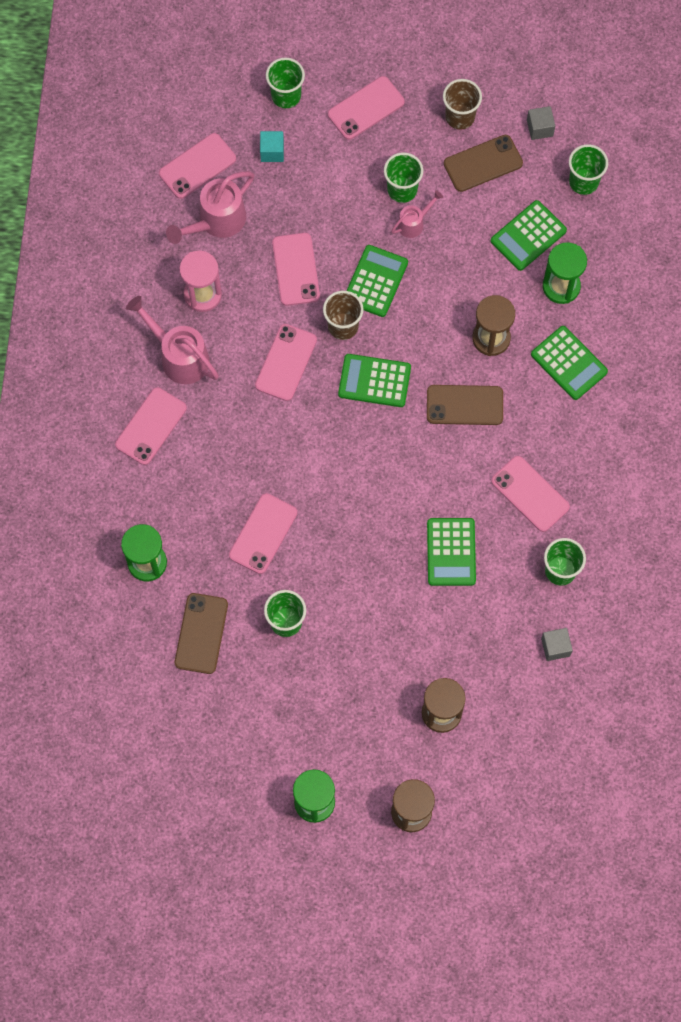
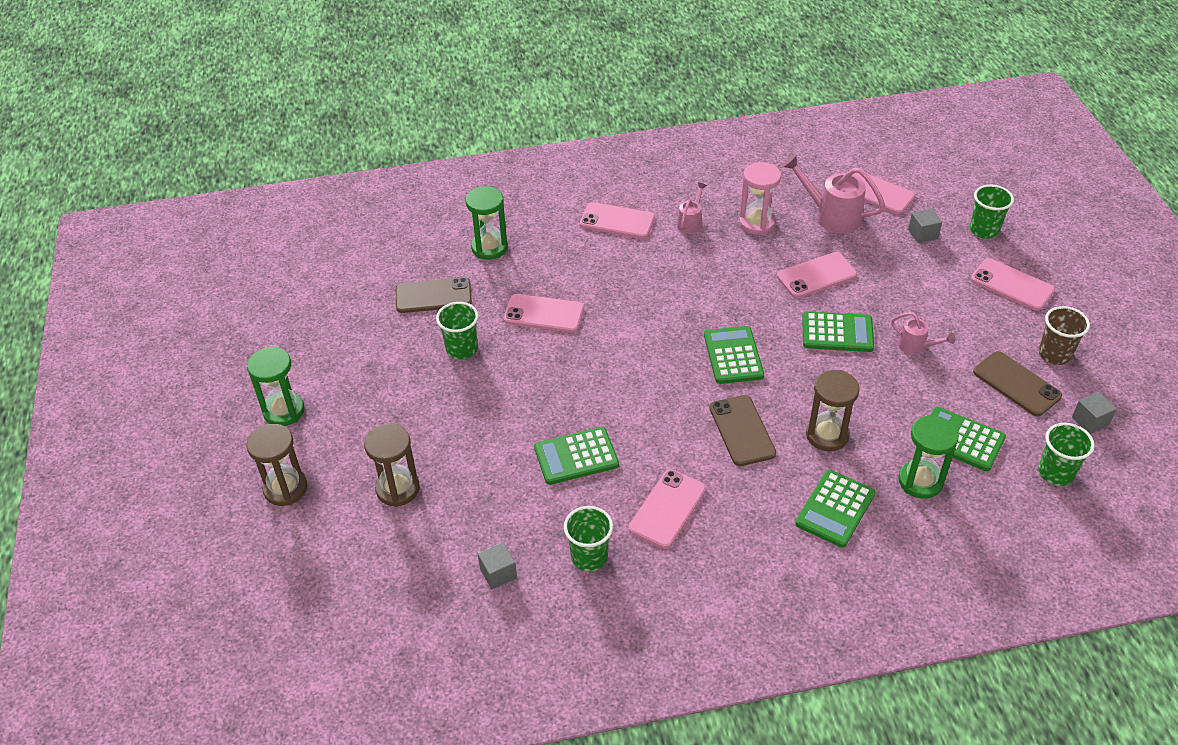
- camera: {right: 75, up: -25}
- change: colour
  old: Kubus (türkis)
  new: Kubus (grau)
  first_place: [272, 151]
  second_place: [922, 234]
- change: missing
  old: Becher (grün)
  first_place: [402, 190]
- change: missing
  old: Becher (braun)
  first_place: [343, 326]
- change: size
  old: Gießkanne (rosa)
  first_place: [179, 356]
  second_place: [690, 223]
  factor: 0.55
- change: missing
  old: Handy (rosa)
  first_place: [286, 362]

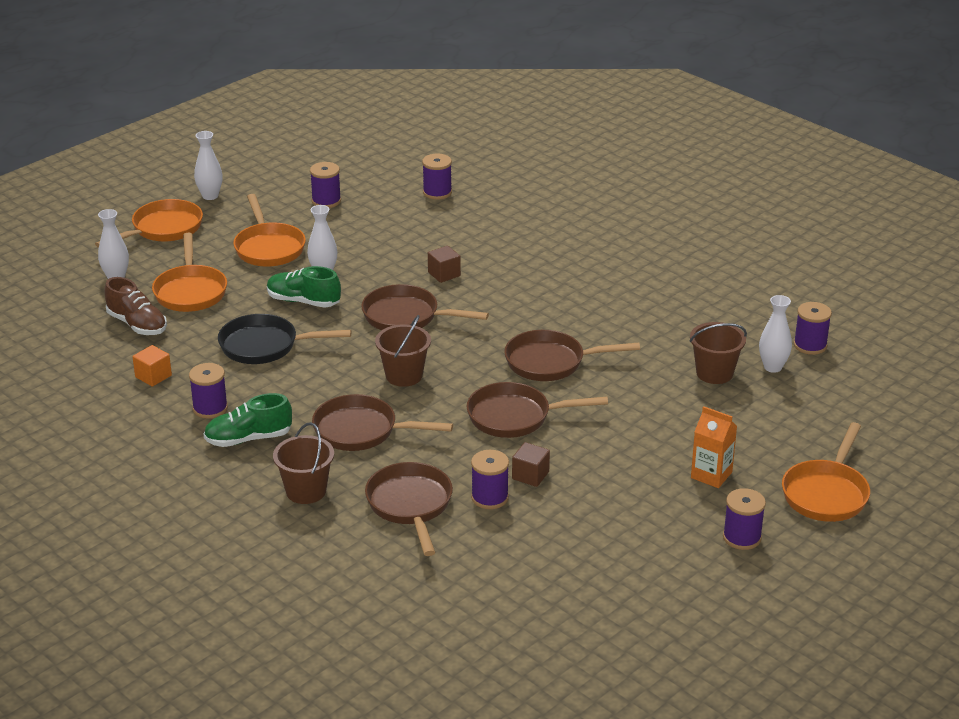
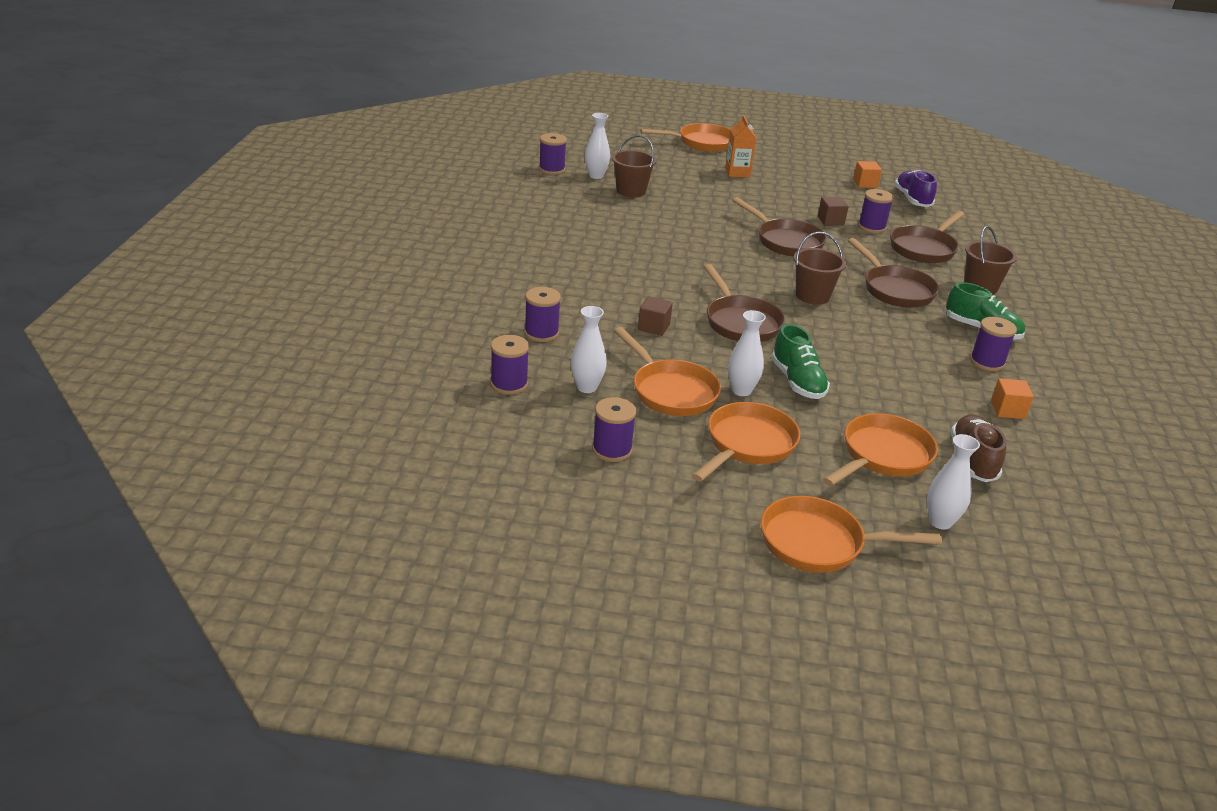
- camera: {right: -130, up: 0}
- change: relocated
  old: Vase (weiß)
  first_place: [210, 196]
  second_place: [586, 387]
- change: missing
  old: Pfanne (schwarz)
  first_place: [265, 346]
- change: missing
  old: Pfanne (braun)
  first_place: [551, 362]
- change: relocated
  old: Garnrolle (lila)
  first_place: [742, 537]
  second_place: [541, 333]
- change: appeared
  new: Kubus (orange)
  second_place: [865, 183]
- change: appeared
  new: Schuh (lila)
  second_place: [912, 199]
- change: appeared
  new: Pfanne (orange)
  second_place: [670, 391]

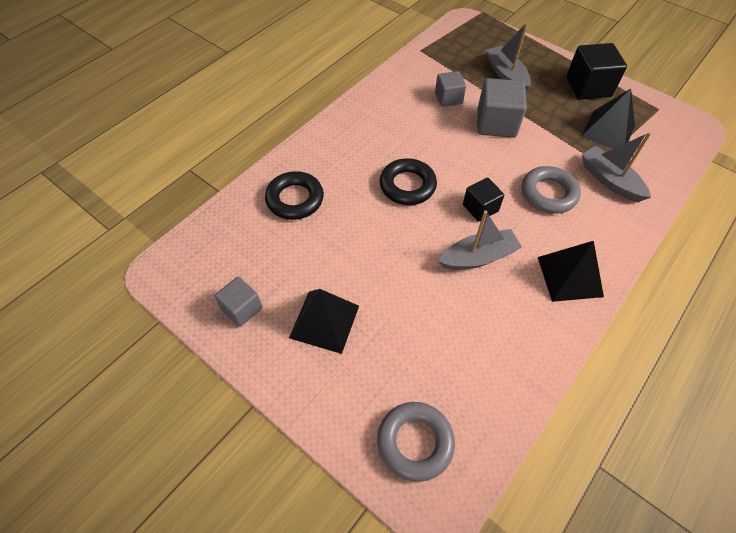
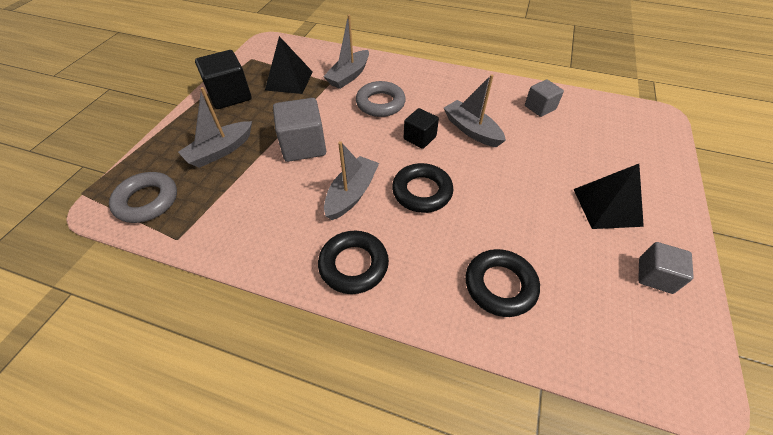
- camera: {right: -110, up: -5}
- change: relocated
  old: Kubus (grau)
  first_place: [448, 98]
  second_place: [539, 108]
- change: missing
  old: Pyramide (schwarz)
  first_place: [569, 276]
- change: relocated
  old: Ring (grau)
  first_place: [415, 442]
  second_place: [147, 201]
- change: appeared
  new: Boot (grau)
  second_place: [351, 194]
- change: appeared
  new: Ring (schwarz)
  second_place: [353, 265]

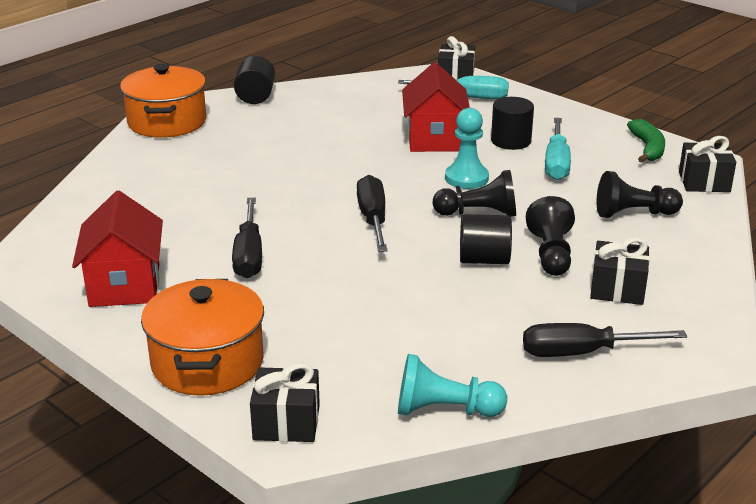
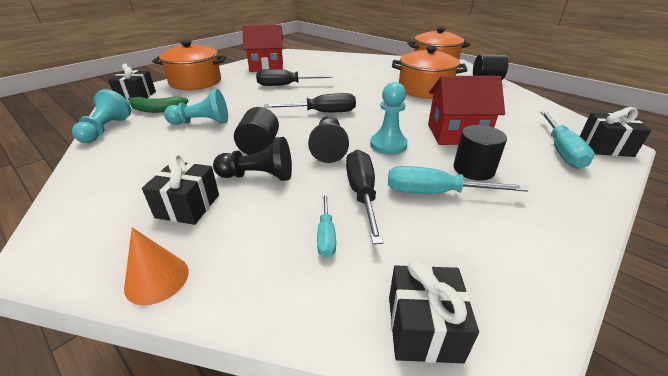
- camera: {right: 90, up: 5}
- change: relocated
  old: Banane (grün)
  first_place: [648, 148]
  second_place: [157, 110]
- change: exchanged
  old: Bauer (schwarz)
  new: Schraubenzieher (türkis)
  first_place: [633, 214]
  second_place: [326, 236]
- change: relocated
  old: Schraubenzieher (schwarz)
  first_place: [581, 353]
  second_place: [362, 193]
- change: appeared
  new: Kochtopf (orange)
  second_place: [424, 89]
- change: appeared
  new: Bauer (türkis)
  second_place: [202, 122]
- change: appeared
  new: Kegel (orange)
  second_place: [157, 279]

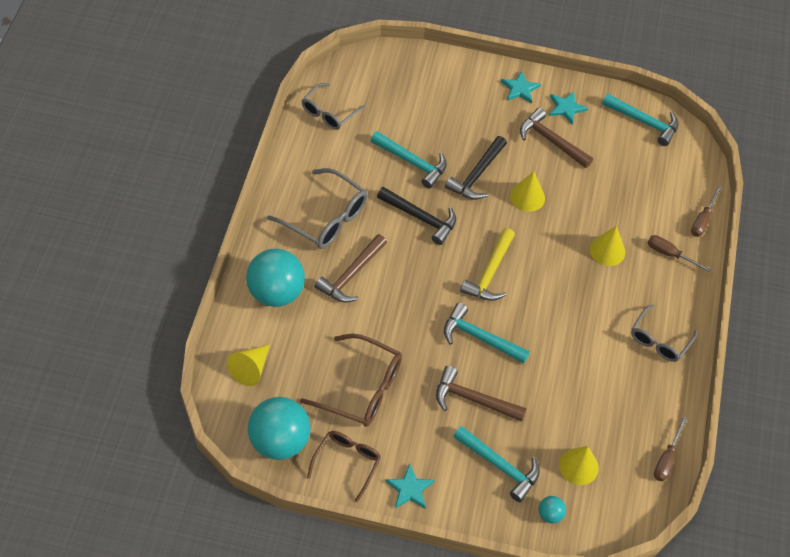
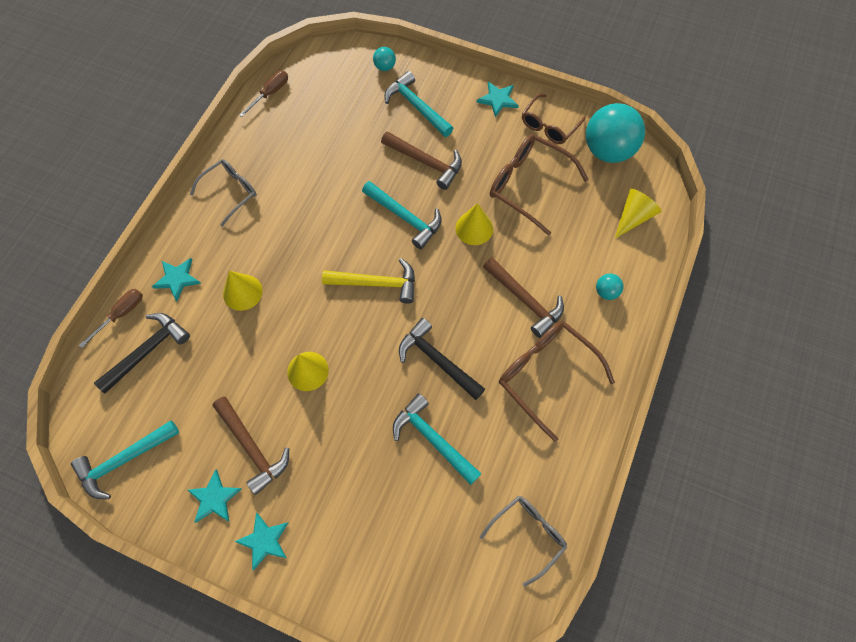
- camera: {right: -165, up: 10}
- change: spun
  old: Hammer (türkis)
  first_place: [644, 122]
  second_place: [123, 460]
  degrees: -75
- change: relocated
  old: Hammer (schwarz)
  first_place: [477, 175]
  second_place: [148, 350]
- change: colour
  old: Brille (grau)
  new: Brille (braun)
  first_place: [326, 218]
  second_place: [546, 375]
- change: spun
  old: Hammer (gelb)
  first_place: [490, 273]
  second_place: [377, 283]
  degrees: 60
- change: spun
  old: Hammer (braun)
  first_place: [351, 275]
  second_place: [525, 300]
  degrees: 90
- change: exchanged
  old: Schraubenzieher (braun)
  new: Stern (türkis)
  first_place: [670, 254]
  second_place: [177, 279]
- change: size
  old: Ball (türkis)
  first_place: [276, 292]
  second_place: [606, 292]
  factor: 0.43
- change: relocated
  old: Kegel (gelb)
  first_place: [578, 466]
  second_place: [474, 228]

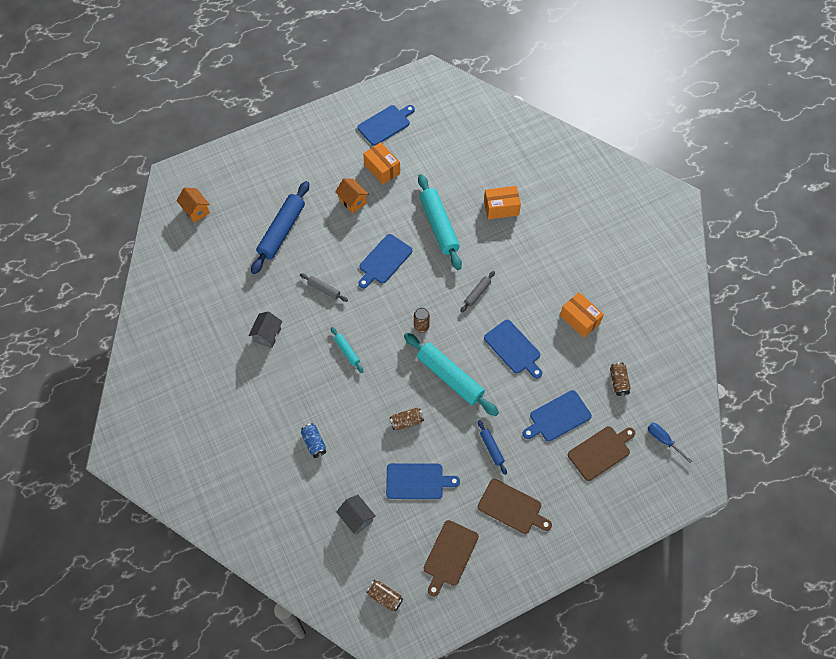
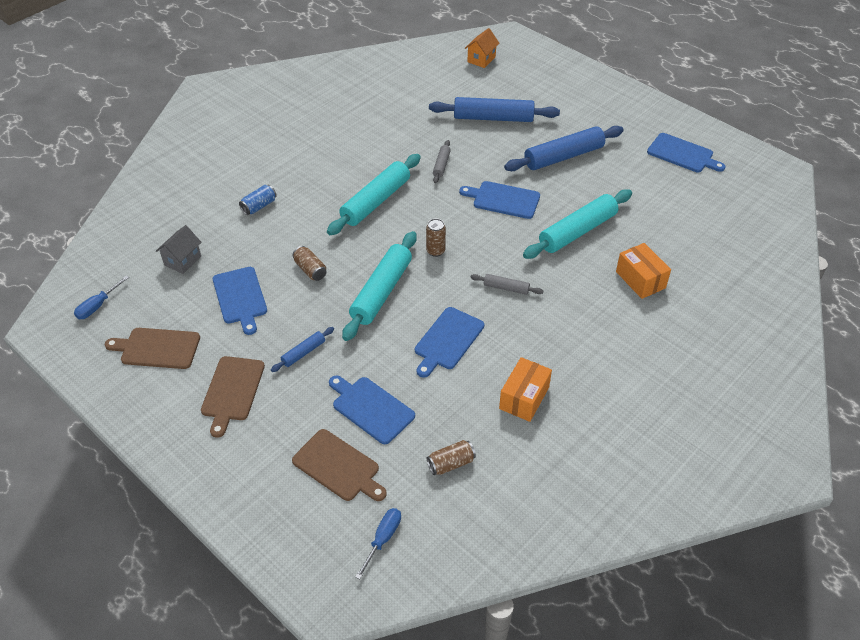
- camera: {right: 70, up: -15}
- change: missing
  old: Schachtel (orange)
  first_place: [382, 169]
- change: exchanged
  old: Haus (orange)
  new: Nudelholz (blau)
  first_place: [352, 201]
  second_place: [563, 156]
- change: missing
  old: Haus (grau)
  first_place: [267, 335]
- change: size
  old: Nudelholz (türkis)
  first_place: [347, 351]
  second_place: [375, 201]
  factor: 2.09
- change: exchanged
  old: Dose (braun)
  new: Schraubenzieher (blau)
  first_place: [385, 597]
  second_place: [97, 306]

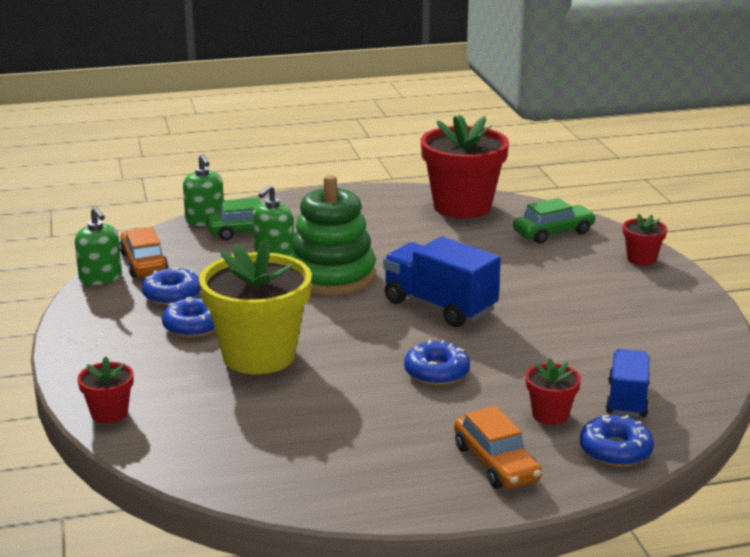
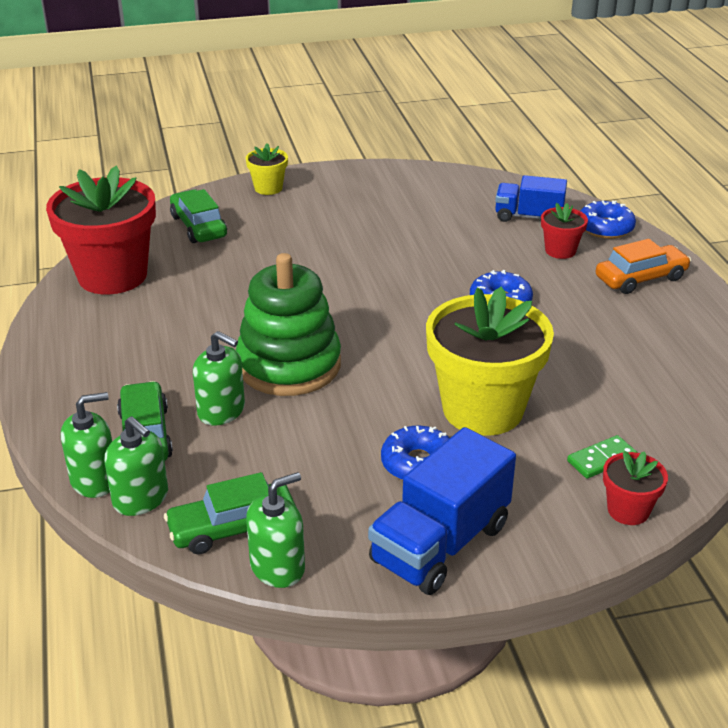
- camera: {right: -90, up: 10}
- change: colour
  old: Blumentopf (rot)
  new: Blumentopf (gelb)
  first_place: [641, 259]
  second_place: [268, 188]
- change: colour
  old: Auto (orange)
  new: Auto (grün)
  first_place: [144, 263]
  second_place: [232, 528]
- change: relocated
  old: Lastwagen (blau)
  first_place: [439, 306]
  second_place: [440, 544]
- change: missing
  old: Donut (blau)
  first_place: [172, 295]
- change: appeared
  new: Seifenspender (grün)
  second_place: [141, 498]
- change: appeared
  new: Dominostein (grün)
  second_place: [602, 459]

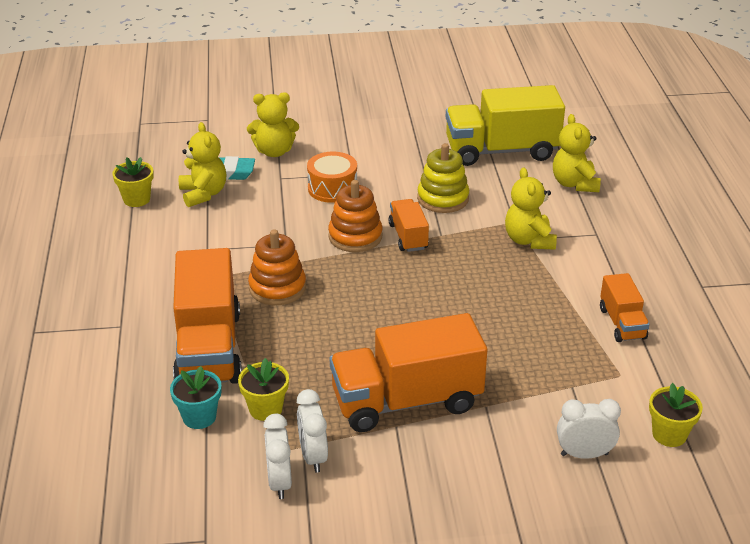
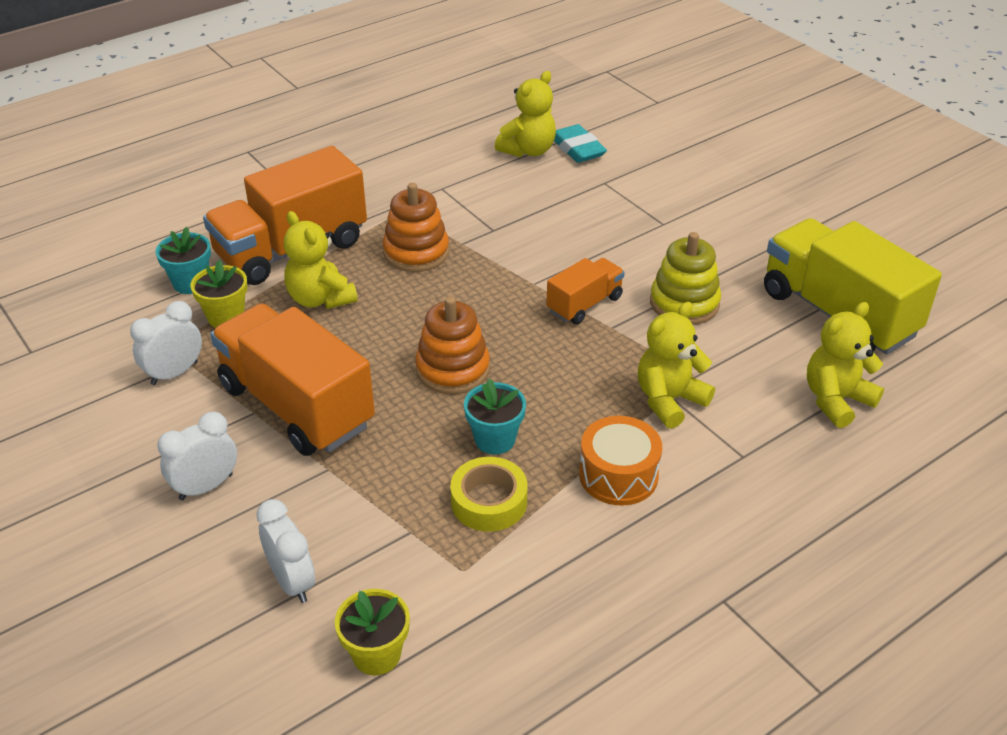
- camera: {right: 60, up: 5}
- change: relocated
  old: Teddybär (gelb)
  first_place: [274, 151]
  second_place: [320, 299]
- change: relocated
  old: Trommel (orange)
  first_place: [332, 188]
  second_place: [618, 475]
- change: missing
  old: Blumentopf (gelb)
  first_place: [136, 199]
- change: relocated
  old: Stapelspielzeug (orange)
  first_place: [355, 236]
  second_place: [453, 369]
- change: missing
  old: Lastwagen (orange)
  first_place: [622, 323]
- change: relocated
  old: Wecker (weiß)
  first_place: [279, 482]
  second_place: [206, 487]
- change: appeared
  new: Blumentopf (türkis)
  second_place: [495, 439]
- change: appeared
  new: Klebeband (gelb)
  second_place: [489, 502]

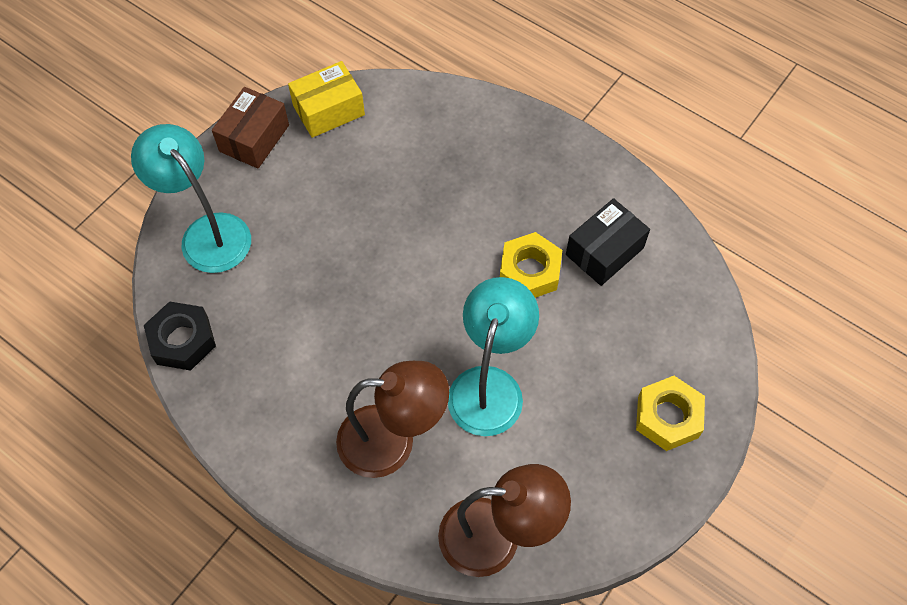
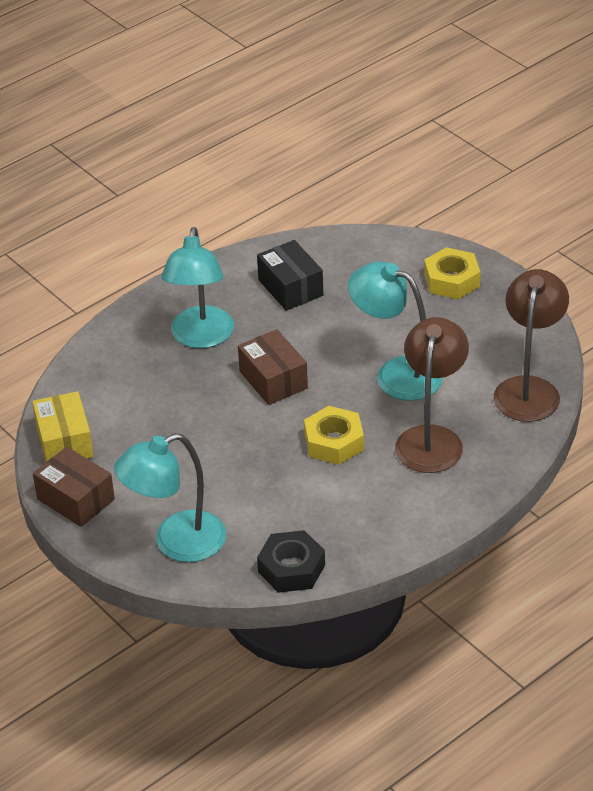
- camera: {right: -75, up: -20}
- change: relocated
  old: Sechskantmutter (gelb)
  first_place: [530, 271]
  second_place: [334, 442]
- change: appeared
  new: Lampe (türkis)
  second_place: [201, 337]
- change: appeared
  new: Schachtel (braun)
  second_place: [273, 380]

